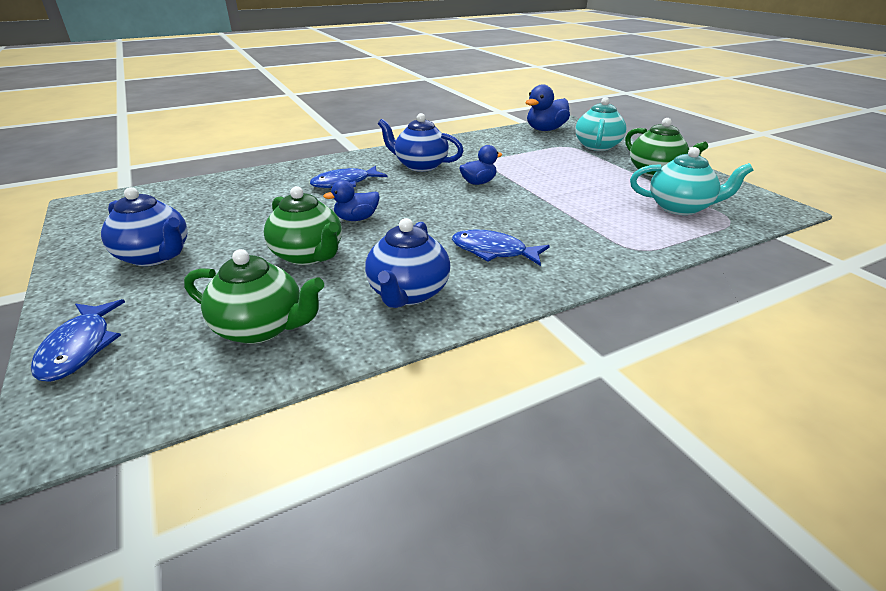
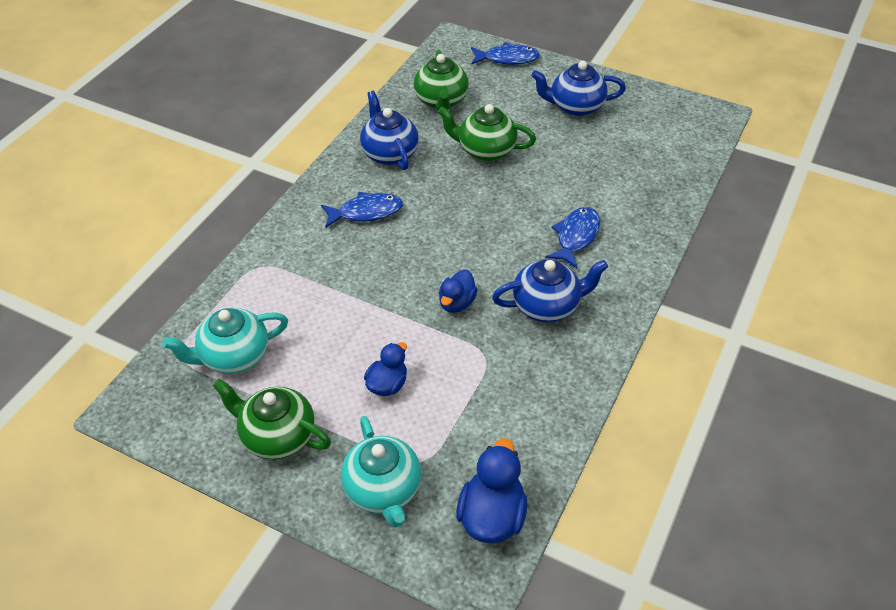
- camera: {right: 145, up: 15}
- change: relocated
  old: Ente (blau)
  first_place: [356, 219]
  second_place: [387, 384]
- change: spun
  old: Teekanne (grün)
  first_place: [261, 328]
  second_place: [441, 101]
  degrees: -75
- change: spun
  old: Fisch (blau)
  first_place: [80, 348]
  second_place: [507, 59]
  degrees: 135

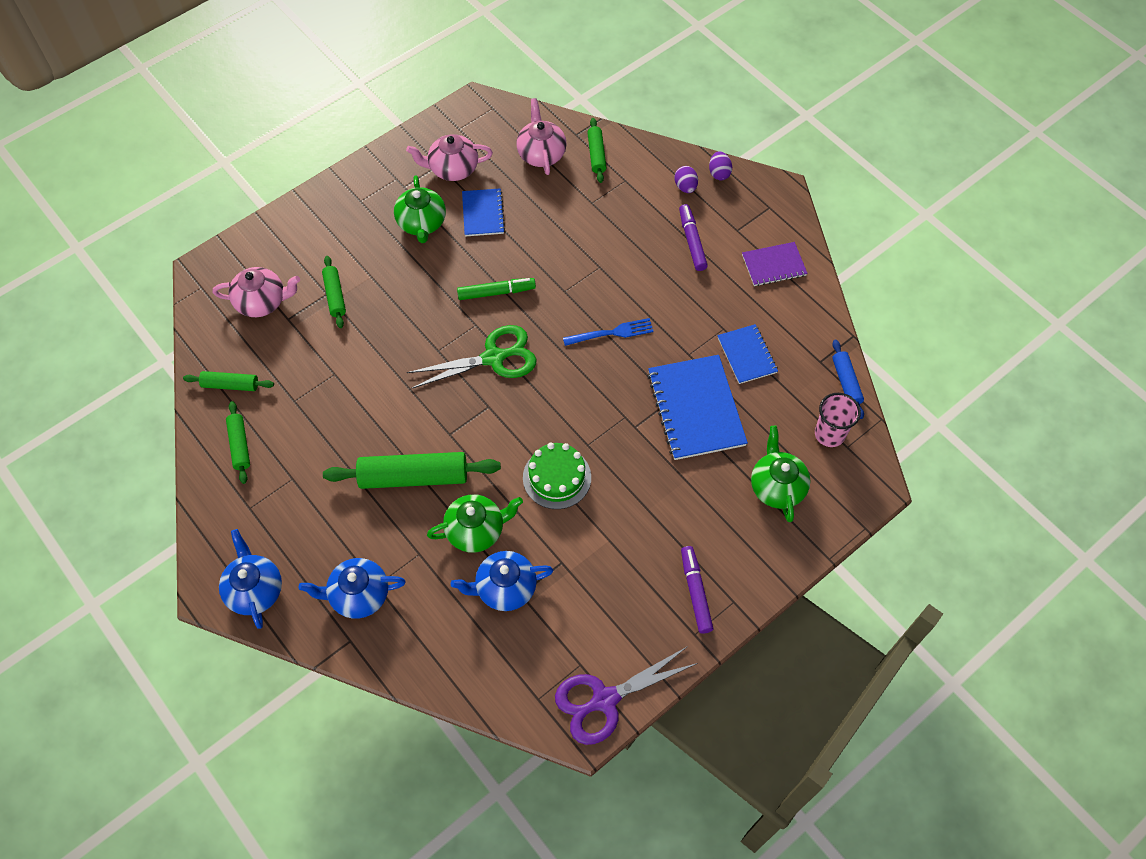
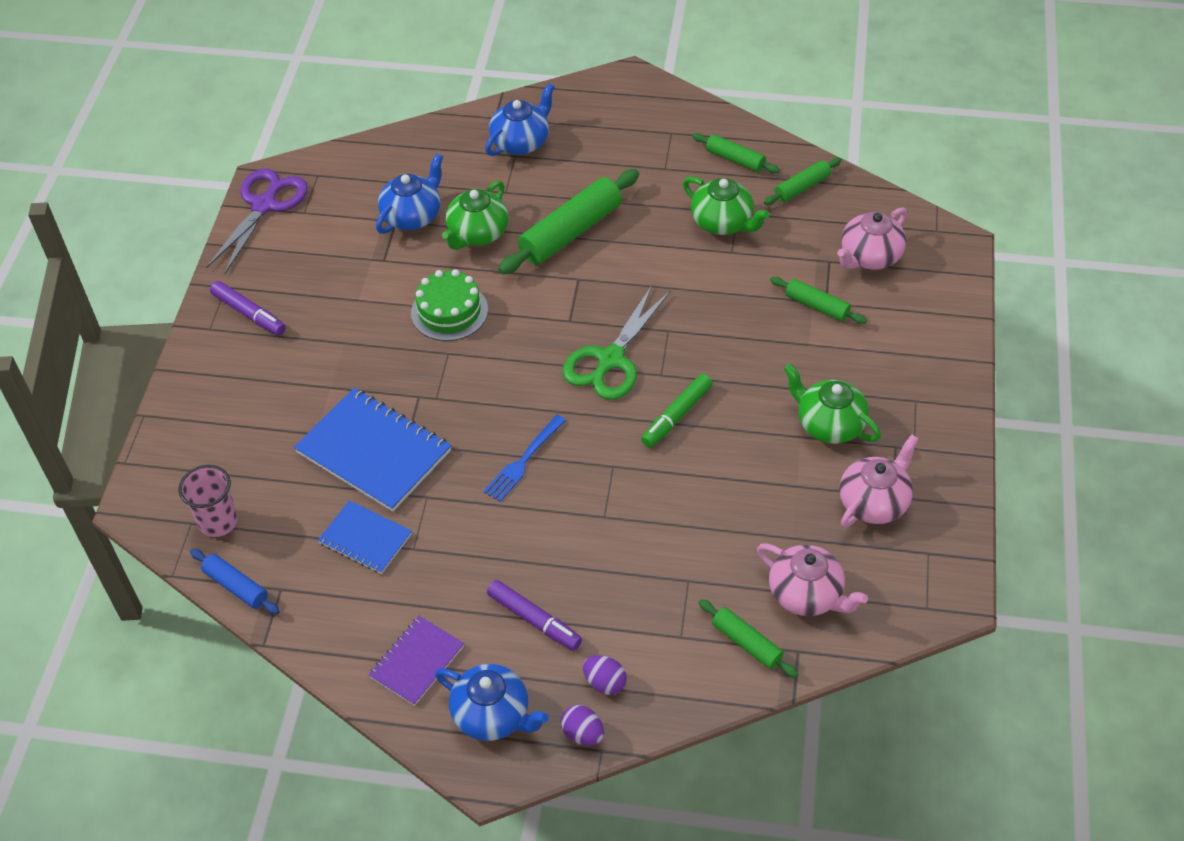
- camera: {right: 140, up: -10}
- change: missing
  old: Notizbuch (blau)
  first_place: [483, 213]
- change: relocated
  old: Teekanne (grün)
  first_place: [777, 486]
  second_place: [723, 223]
- change: relocated
  old: Teekanne (blau)
  first_place: [255, 590]
  second_place: [492, 715]

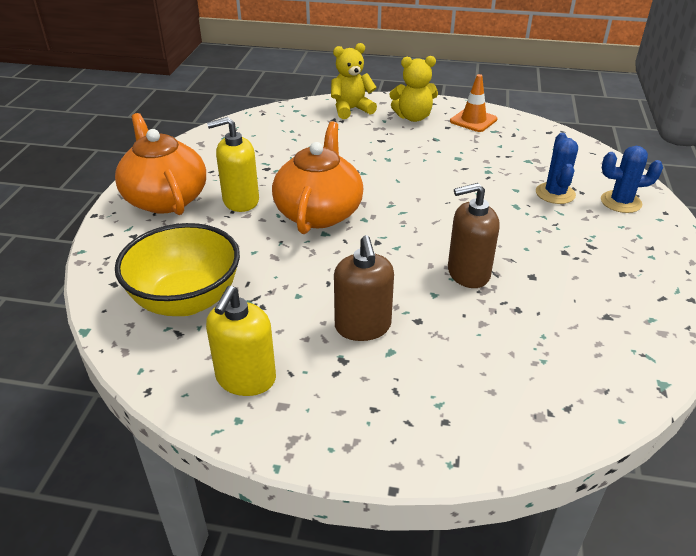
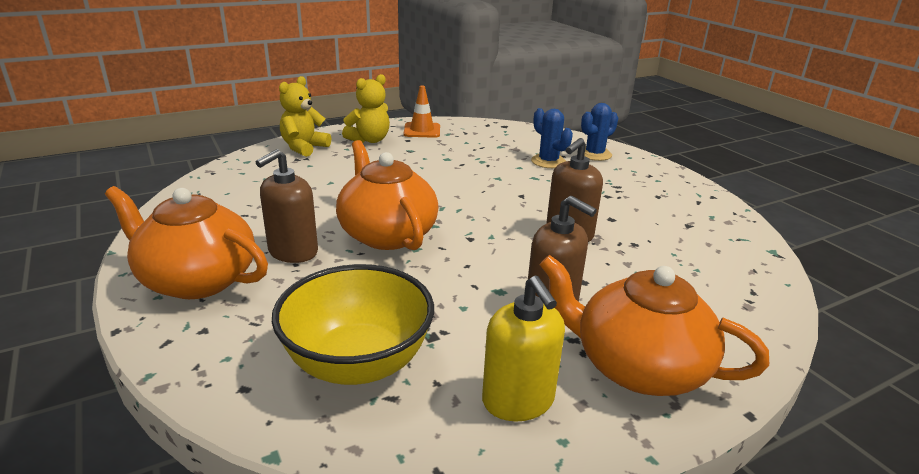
- camera: {right: -40, up: -10}
- change: colour
  old: Seifenspender (gelb)
  new: Seifenspender (braun)
  first_place: [240, 201]
  second_place: [293, 252]
- change: appeared
  new: Teekanne (orange)
  second_place: [637, 367]

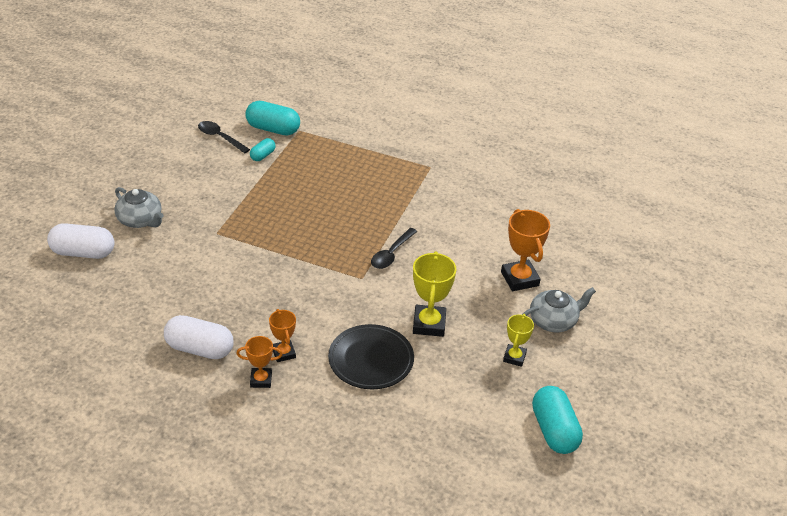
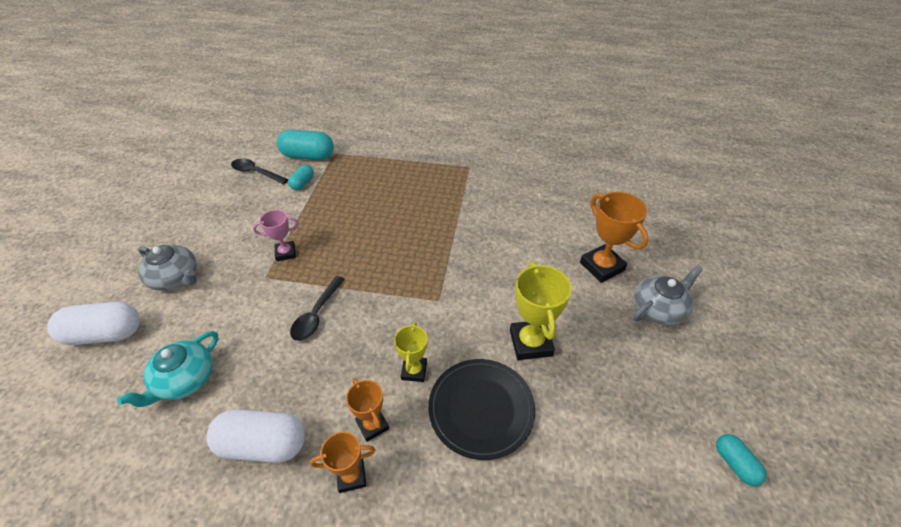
- camera: {right: -10, up: 5}
- change: relocated
  old: Löffel (schwarz)
  first_place: [391, 254]
  second_place: [316, 314]
- change: relocated
  old: Pokal (gelb)
  first_place: [514, 357]
  second_place: [414, 371]
- change: size
  old: Kapsel (türkis)
  first_place: [554, 430]
  second_place: [735, 464]
  factor: 0.54
- change: appeared
  new: Pokal (rosa)
  second_place: [285, 253]
- change: appeared
  new: Teekanne (türkis)
  second_place: [184, 380]

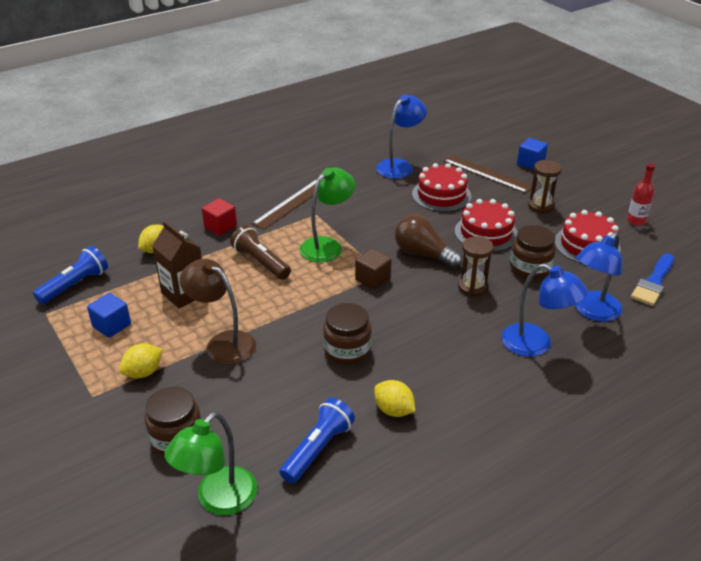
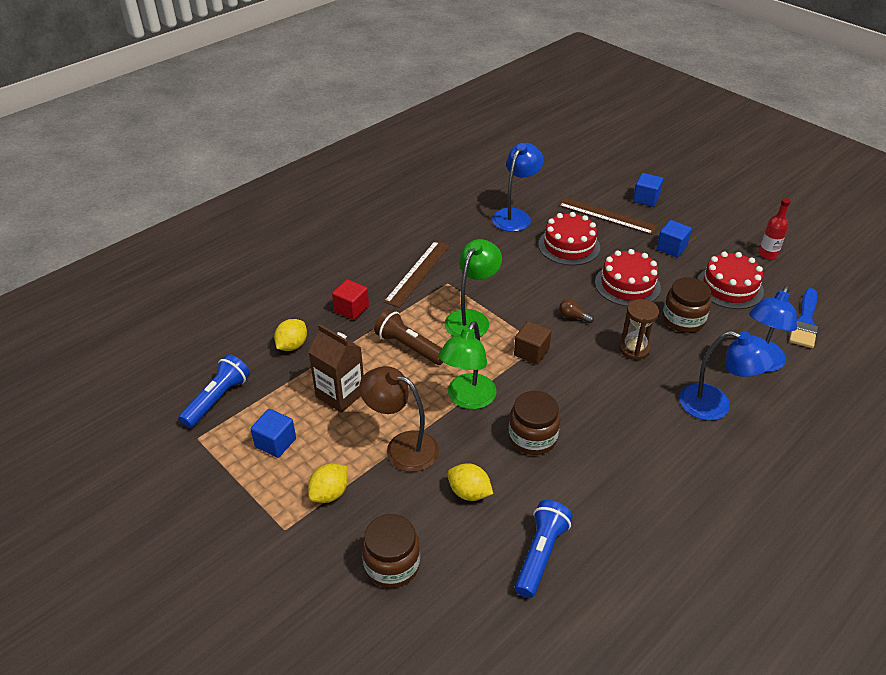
- camera: {right: -10, up: 5}
- change: exchanged
  old: Sanduhr (braun)
  new: Kubus (blau)
  first_place: [541, 206]
  second_place: [671, 248]
- change: size
  old: Glühbirne (braun)
  first_place: [423, 254]
  second_place: [573, 317]
  factor: 0.47
- change: relocated
  old: Zitrone (gelb)
  first_place: [393, 410]
  second_place: [469, 492]
- change: relocated
  old: Lampe (grün)
  first_place: [218, 500]
  second_place: [467, 399]

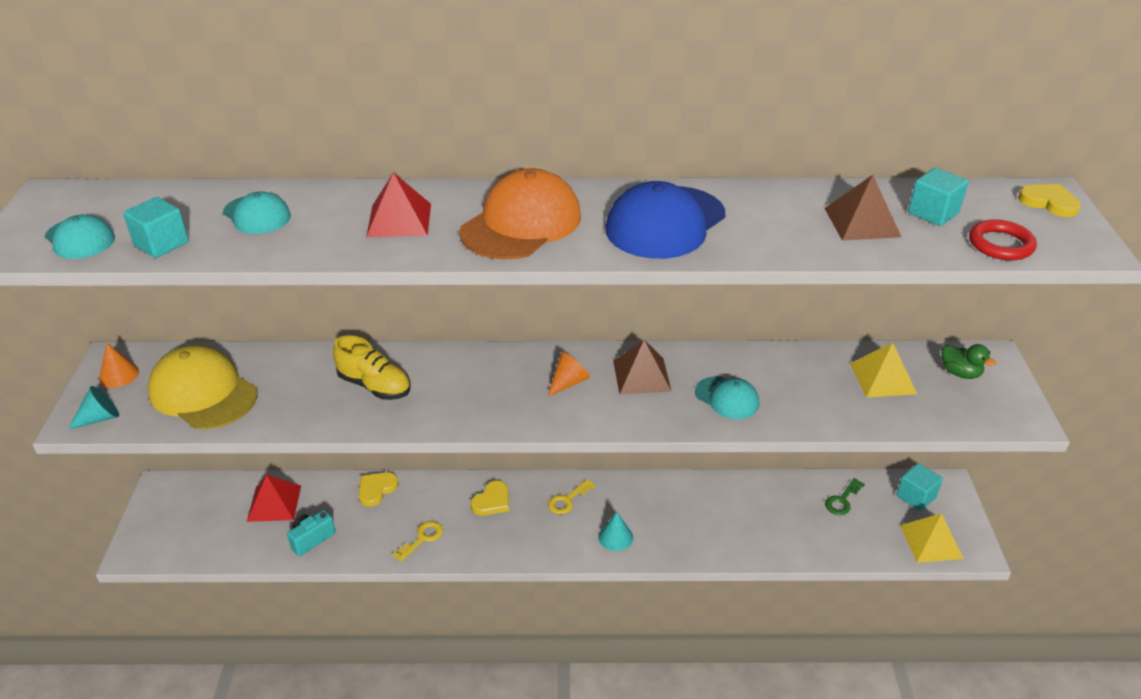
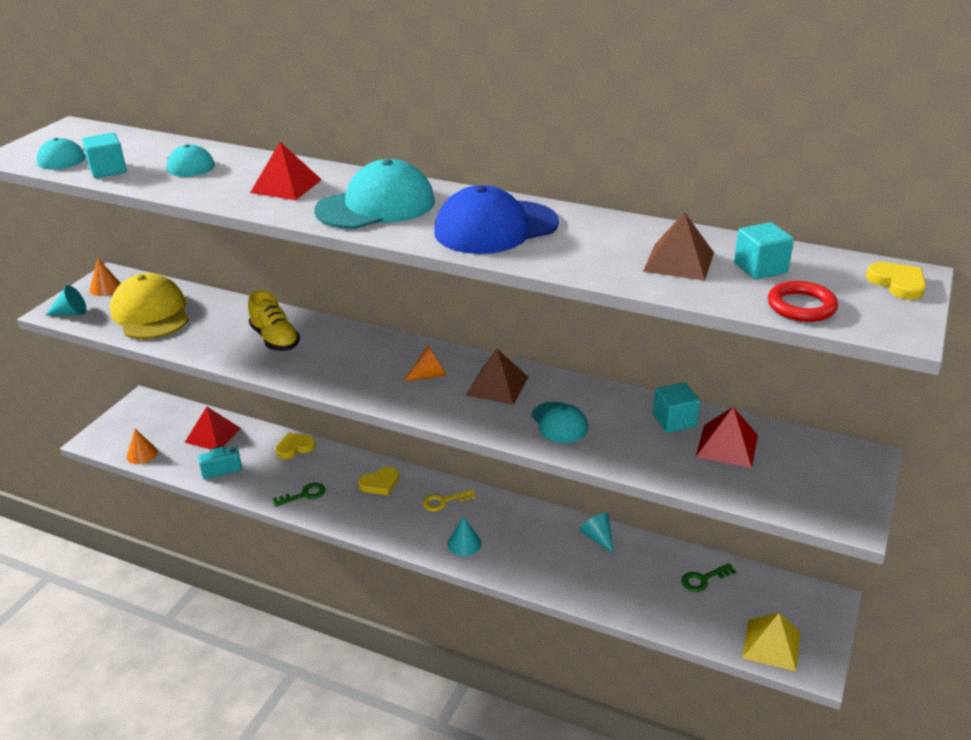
- camera: {right: 25, up: -5}
- change: colour
  old: Kappe (orange)
  new: Kappe (türkis)
  first_place: [521, 223]
  second_place: [376, 206]
- change: colour
  old: Pyramide (gelb)
  new: Pyramide (rot)
  first_place: [883, 378]
  second_place: [727, 446]
- change: missing
  old: Ente (grün)
  first_place: [960, 373]
- change: relocated
  old: Kubus (türkis)
  first_place: [916, 496]
  second_place: [674, 420]
- change: colour
  old: Schlüssel (gelb)
  new: Schlüssel (grün)
  first_place: [422, 538]
  second_place: [304, 495]
- change: appeared
  new: Kegel (orange)
  second_place: [142, 454]
- change: appeared
  new: Kegel (türkis)
  second_place: [597, 537]

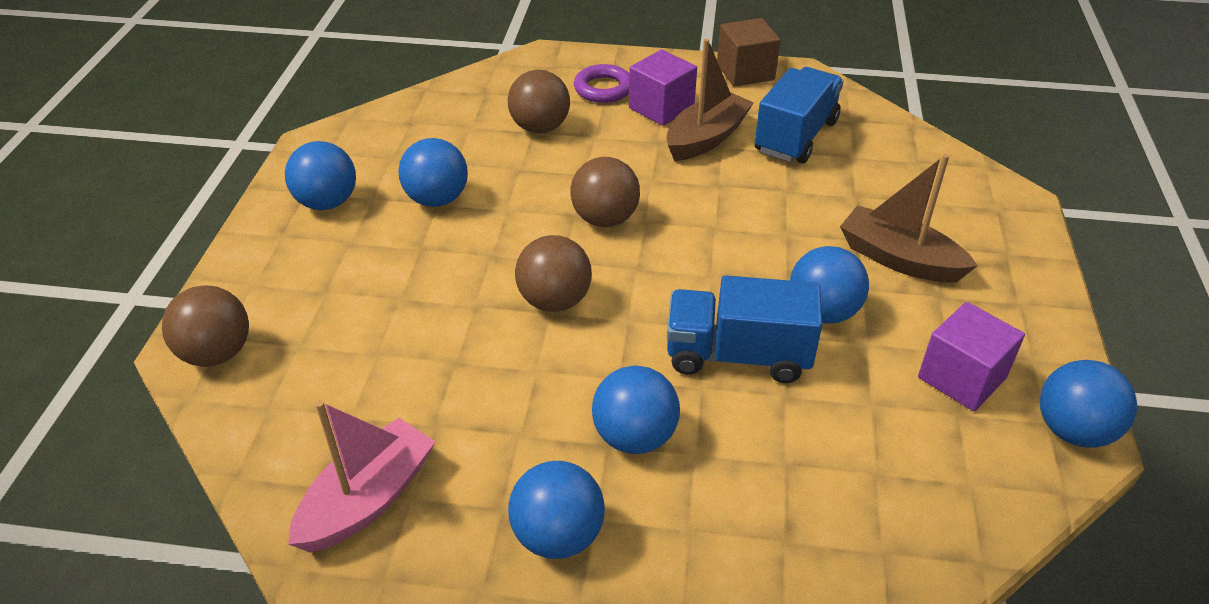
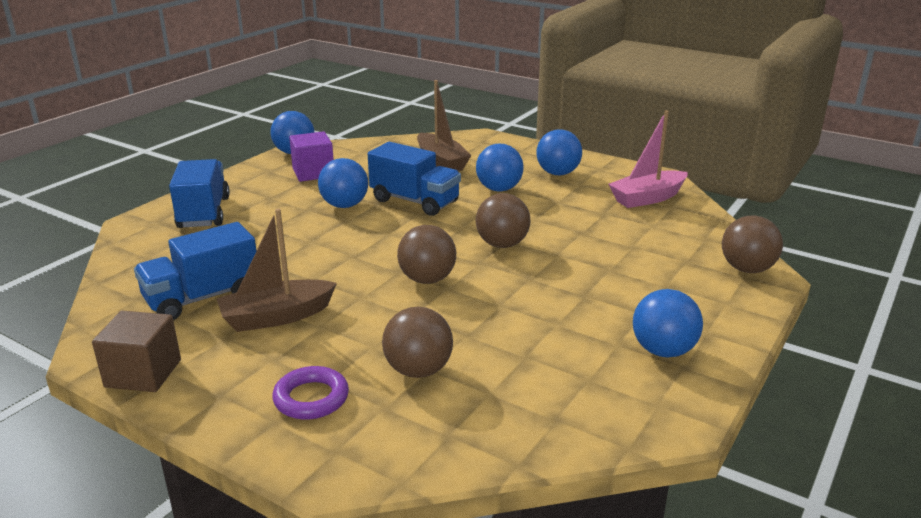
- camera: {right: -155, up: -15}
- change: missing
  old: Kubus (lila)
  first_place: [661, 108]
- change: missing
  old: Ball (blau)
  first_place: [437, 199]
- change: relocated
  old: Boot (braun)
  first_place: [899, 259]
  second_place: [441, 162]
- change: appeared
  new: Lastwagen (blau)
  second_place: [204, 213]

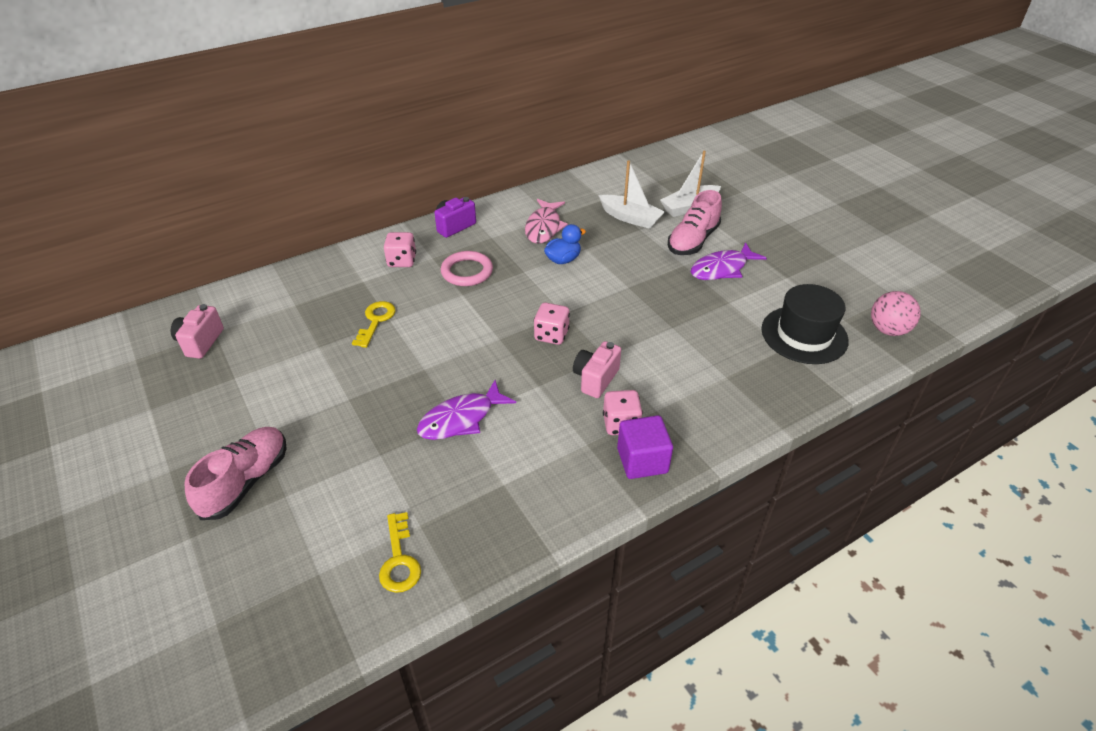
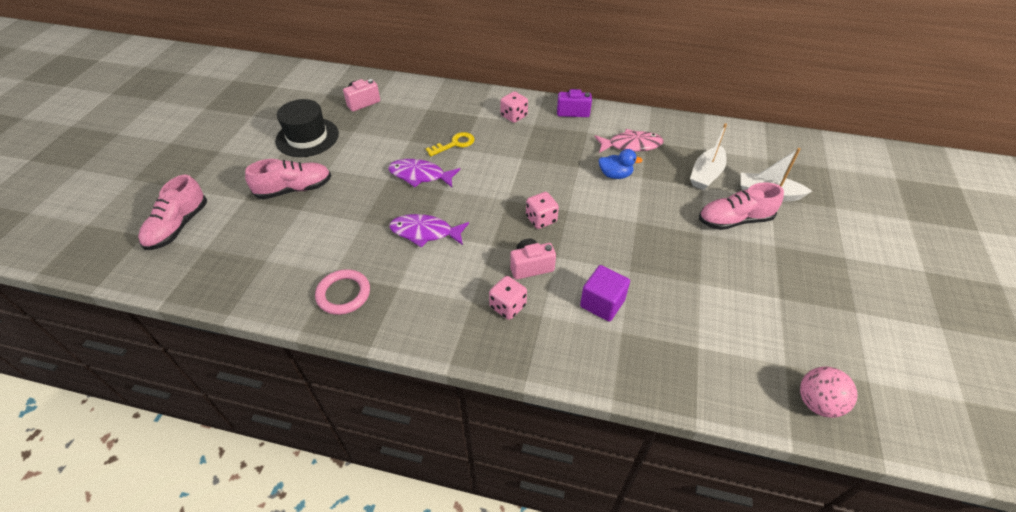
- camera: {right: 45, up: 5}
- change: spun
  old: Boot (weiß)
  first_place: [630, 218]
  second_place: [706, 174]
  degrees: 45
- change: spun
  old: Fisch (rosa)
  first_place: [544, 227]
  second_place: [631, 145]
  degrees: -150
- change: relocated
  old: Fisch (lila)
  first_place: [722, 269]
  second_place: [420, 175]
- change: relocated
  old: Ring (rosa)
  first_place: [467, 272]
  second_place: [343, 294]
- change: relocated
  old: Hut (schwarz)
  first_place: [804, 335]
  second_place: [307, 137]
- change: relocated
  old: Kubus (lila)
  first_place: [642, 460]
  second_place: [602, 303]
- change: missing
  old: Schlüssel (gelb)
  first_place: [399, 559]
- change: appeared
  new: Schuh (rosa)
  second_place: [178, 226]

